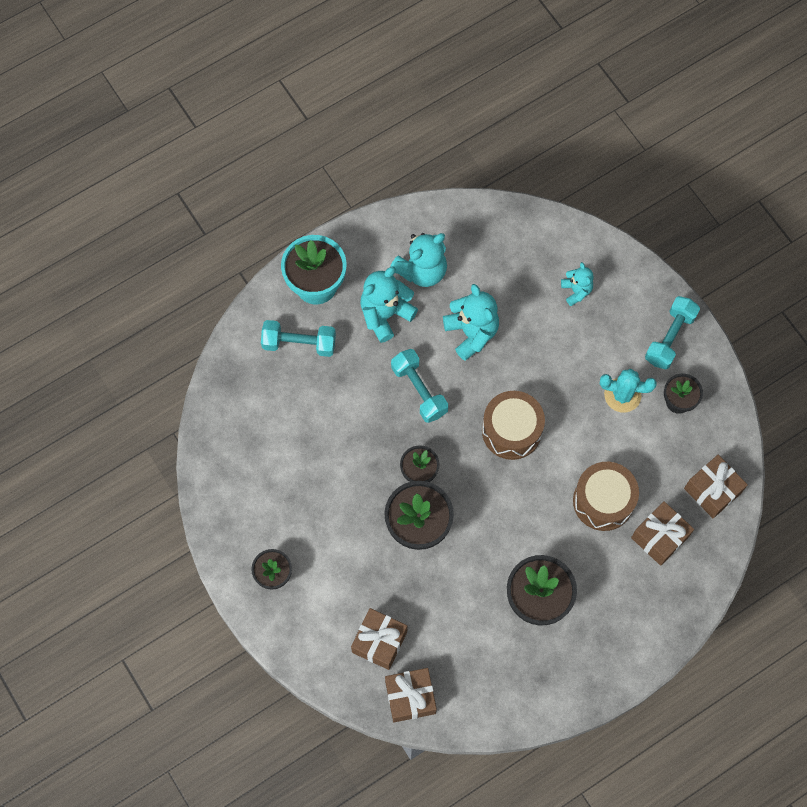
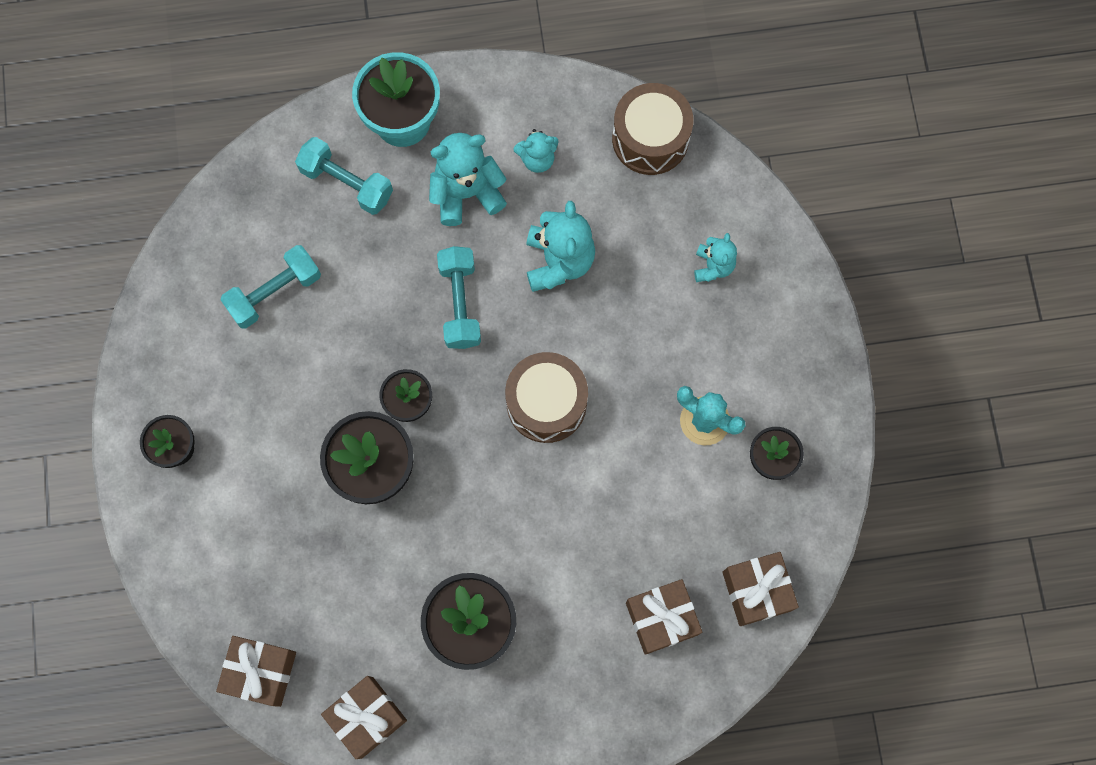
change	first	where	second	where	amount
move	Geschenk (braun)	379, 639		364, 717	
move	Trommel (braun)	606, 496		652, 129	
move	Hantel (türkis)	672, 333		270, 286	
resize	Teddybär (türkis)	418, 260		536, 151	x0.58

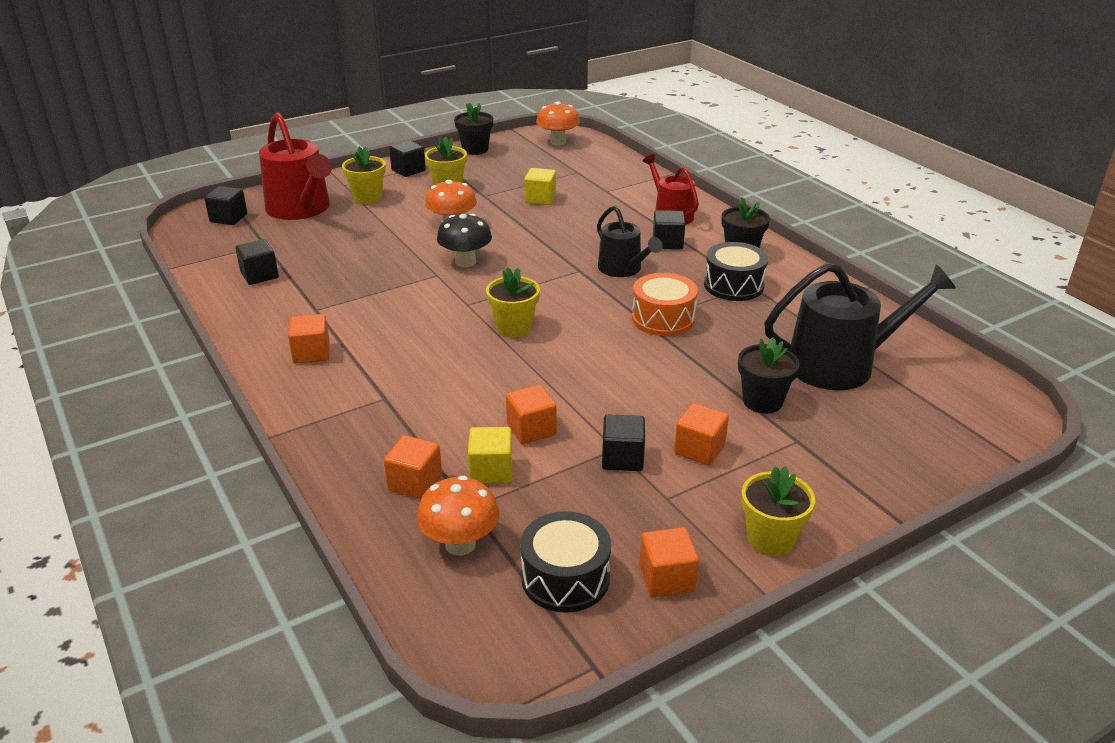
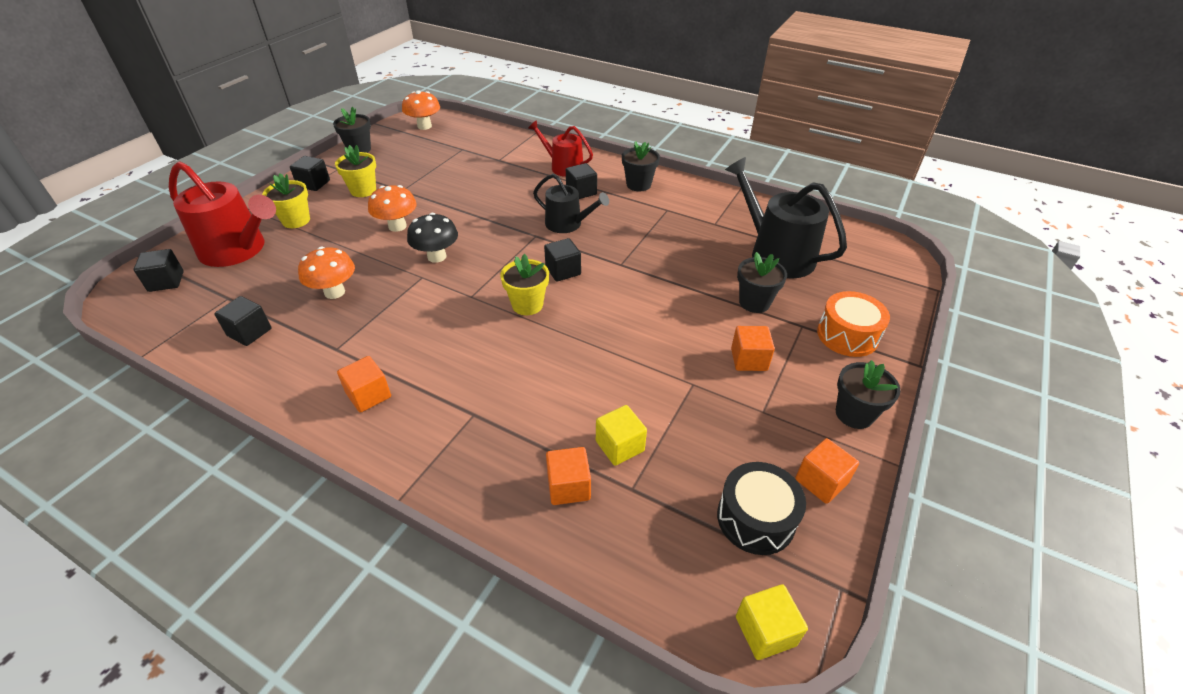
change	first	where	second	where	amount
delete	Kubus (orange)	531, 414			
delete	Trommel (schwarz)	736, 271			
move	Pilz (orange)	458, 516		326, 273	
move	Kubus (gelb)	540, 186		772, 622	
move	Kubus (schwarz)	623, 442		562, 260	
move	Trommel (orange)	665, 304		853, 324	
recolor	Blumentopf (gelb)	778, 511	Blumentopf (schwarz)	868, 394	
rotate	Gießkanne (schwarz)	860, 326		786, 218	90 degrees counterclockwise

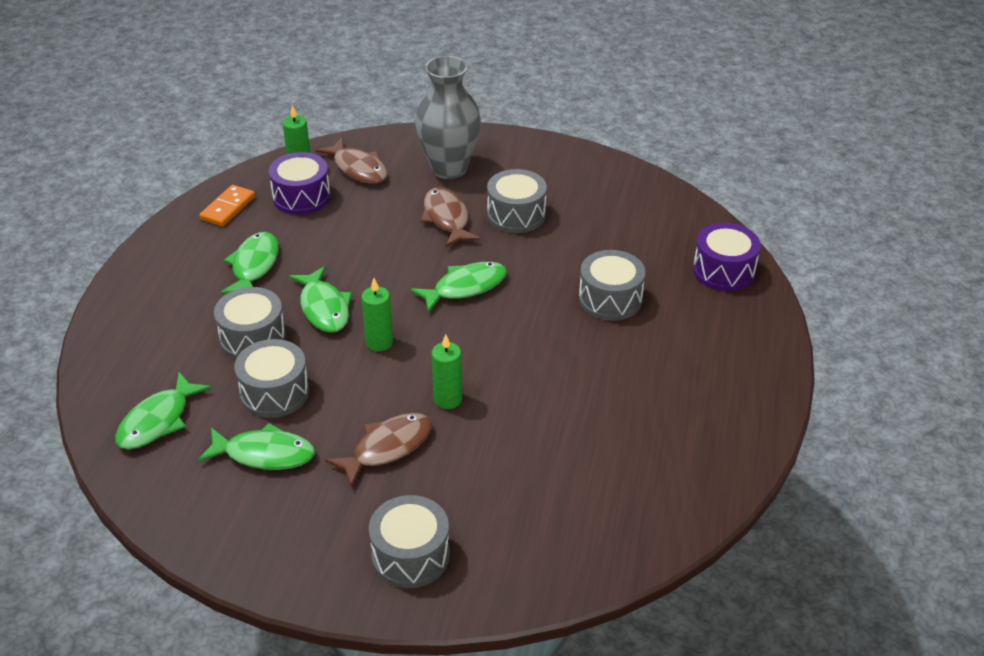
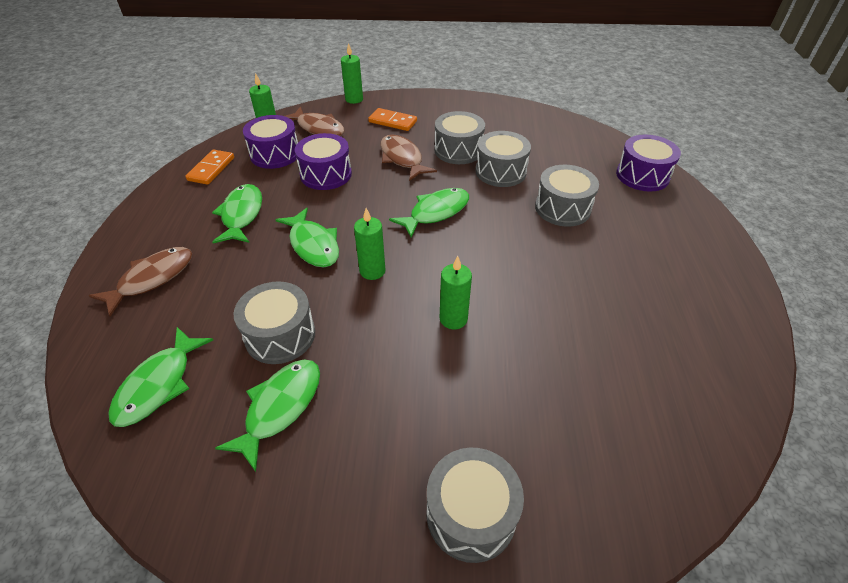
change	first	where	second	where	amount
insert			Trommel (lila)	323, 161	
insert			Kerze (grün)	352, 73	
move	Trommel (grau)	250, 323		503, 159	
move	Fisch (braun)	378, 450		140, 282	
replace	Vase (grau)	448, 117	Dominostein (orange)	392, 119	
rotate	Fisch (grün)	256, 446		267, 416	60 degrees counterclockwise

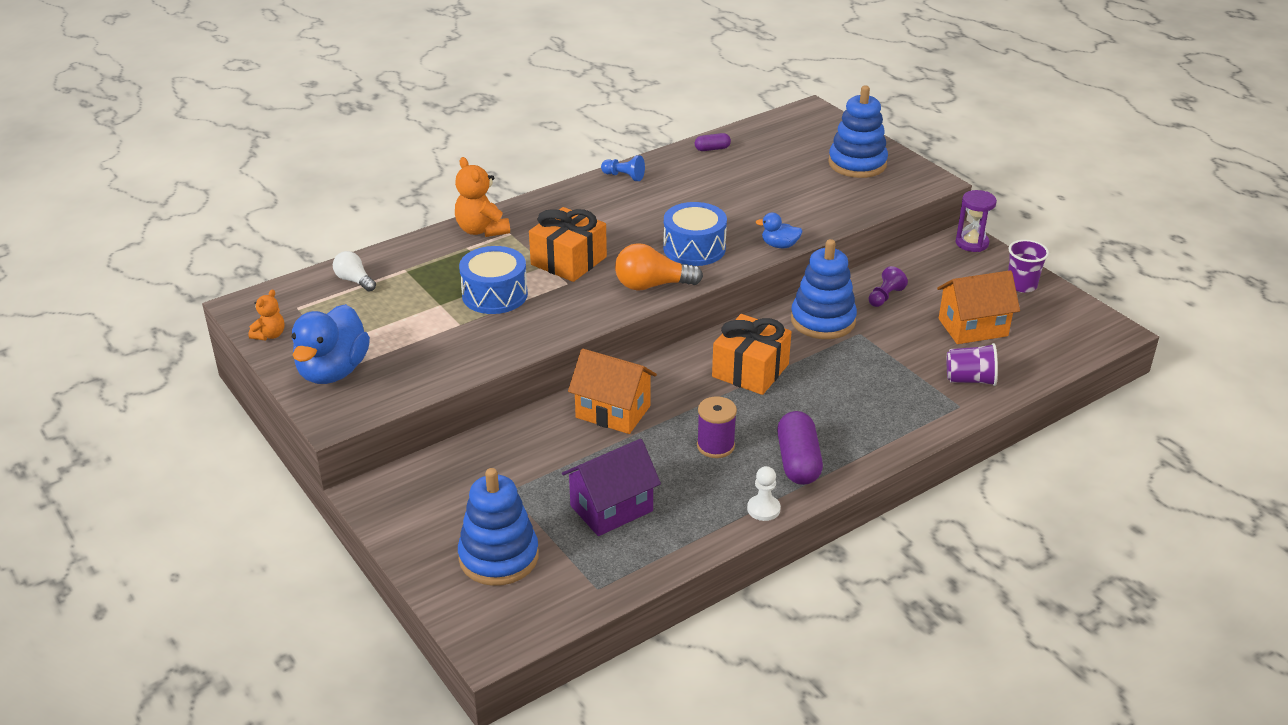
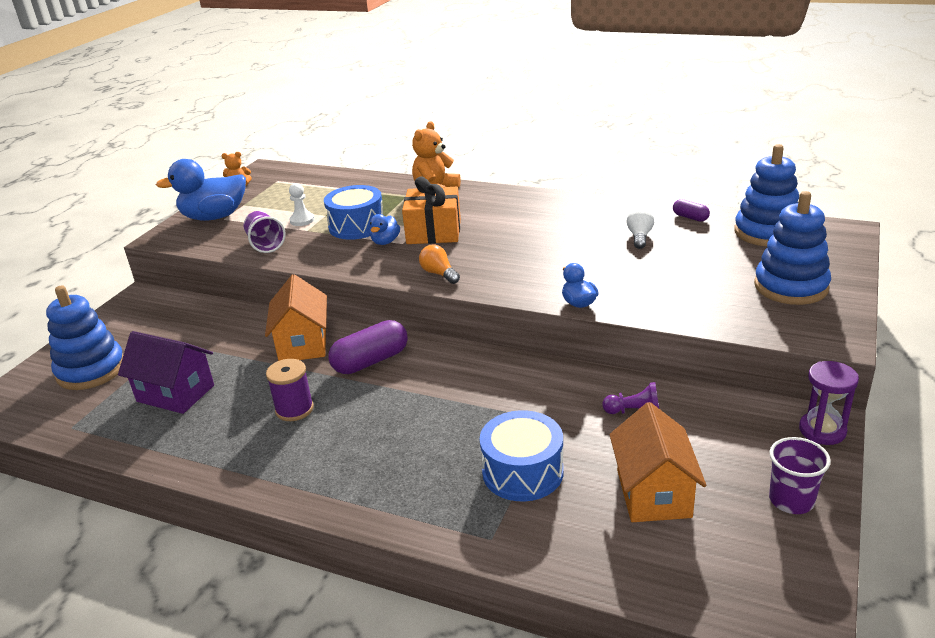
change	first	where	second	where	amount
delete	Bauer (blau)	623, 168			
delete	Geschenk (orange)	751, 354			
insert			Ente (blau)	385, 229	
move	Glühbirne (weiß)	354, 271		640, 228	
move	Trommel (blau)	695, 234		522, 455	
move	Bauer (weiß)	764, 493		301, 204	
move	Kapsel (lila)	800, 448		368, 347	
move	Stapelspielzeug (blau)	824, 289		766, 195	
move	Becher (lila)	972, 364		265, 232	
rotate	Haus (orange)	978, 307		658, 462	45 degrees clockwise
resize	Glühbirne (orange)	659, 267		439, 264	x0.62

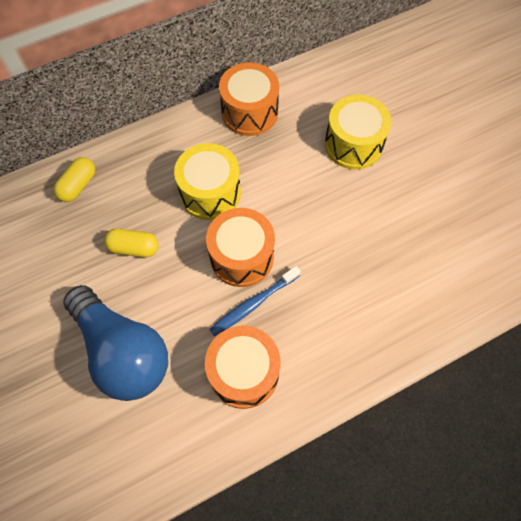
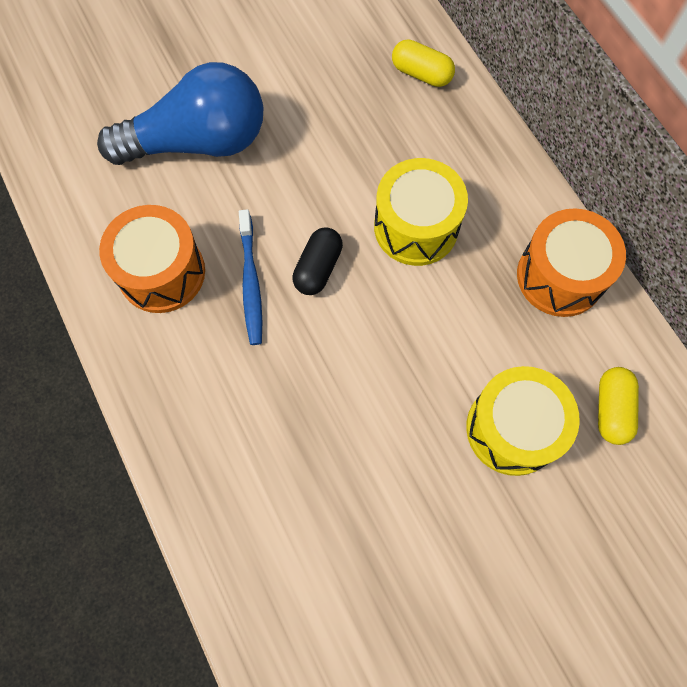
change	first	where	second	where	amount
move	Kapsel (gelb)	131, 243		618, 406	
replace	Trommel (orange)	240, 247	Kapsel (schwarz)	317, 261	
rotate	Glühbirne (blau)	115, 343		180, 113	150 degrees counterclockwise
rotate	Zahnbürste (blau)	255, 301		250, 277	150 degrees counterclockwise

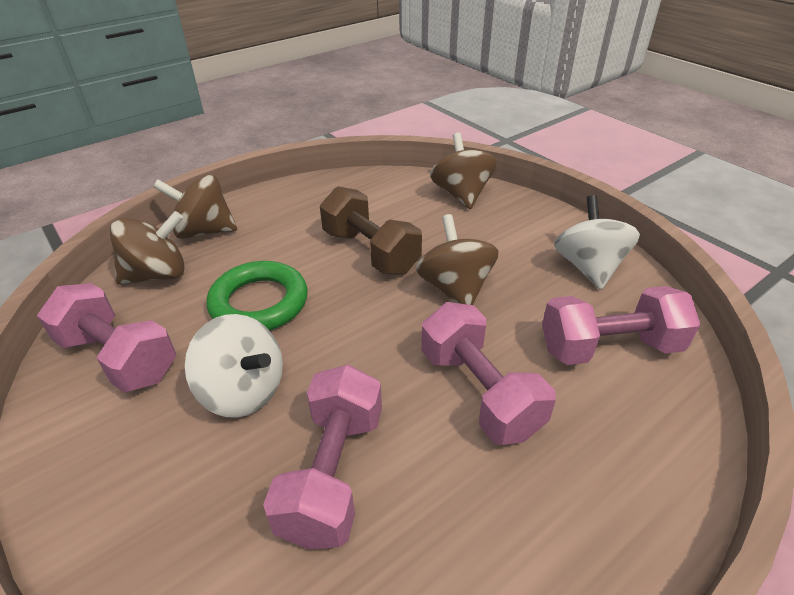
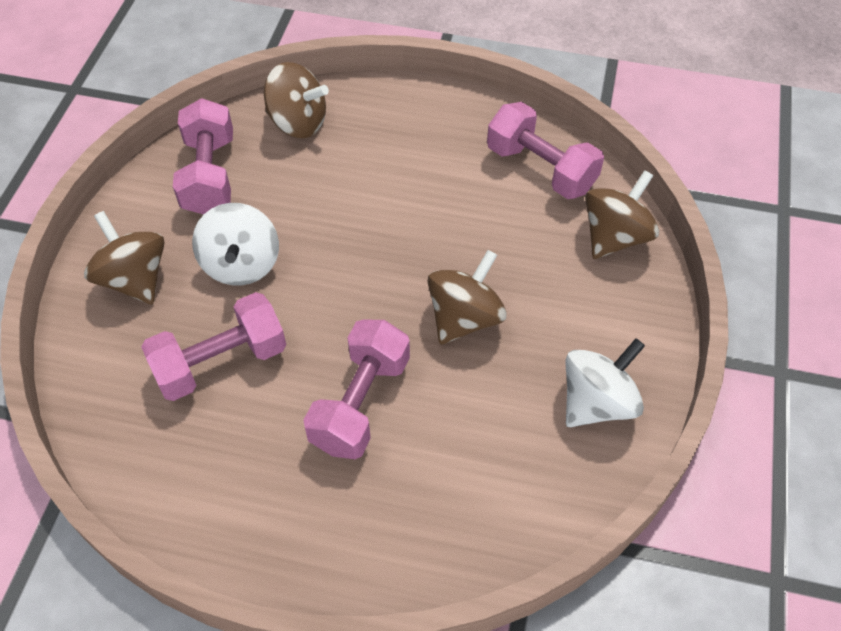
change	first	where	second	where	amount
delete	Ring (grün)	257, 296			
delete	Hantel (braun)	371, 230			
move	Kreisel (braun)	195, 206		124, 257	
move	Hantel (rosa)	621, 325		545, 150	

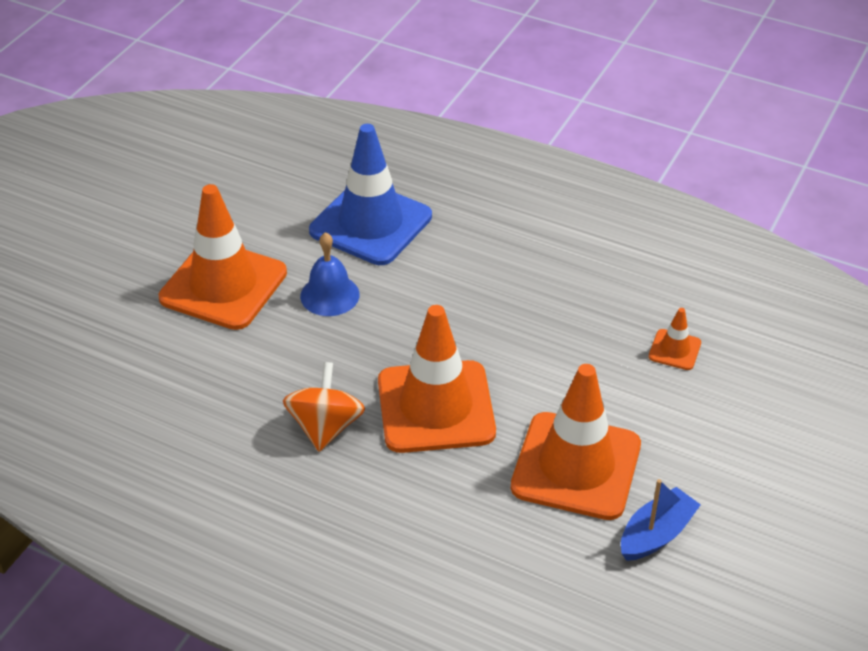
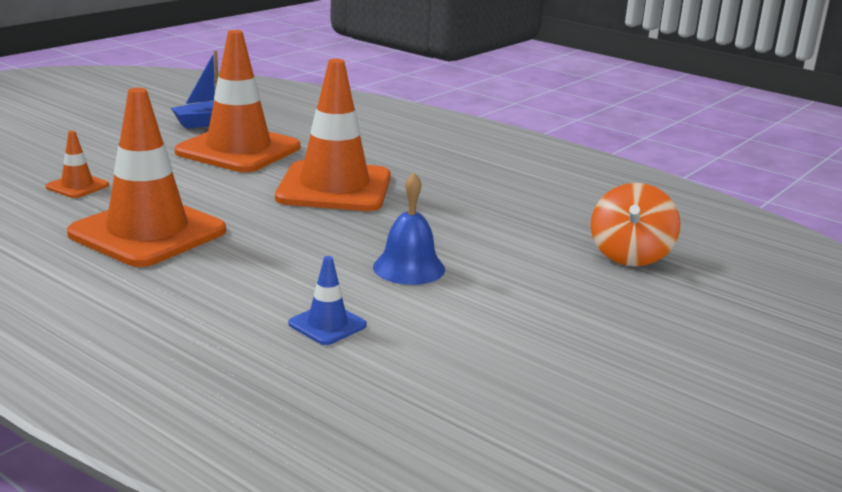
change	first	where	second	where	amount
move	Leitkegel (orange)	223, 257		146, 177	
move	Kreisel (orange)	324, 407		636, 224	
resize	Leitkegel (blau)	370, 194		327, 300	x0.43

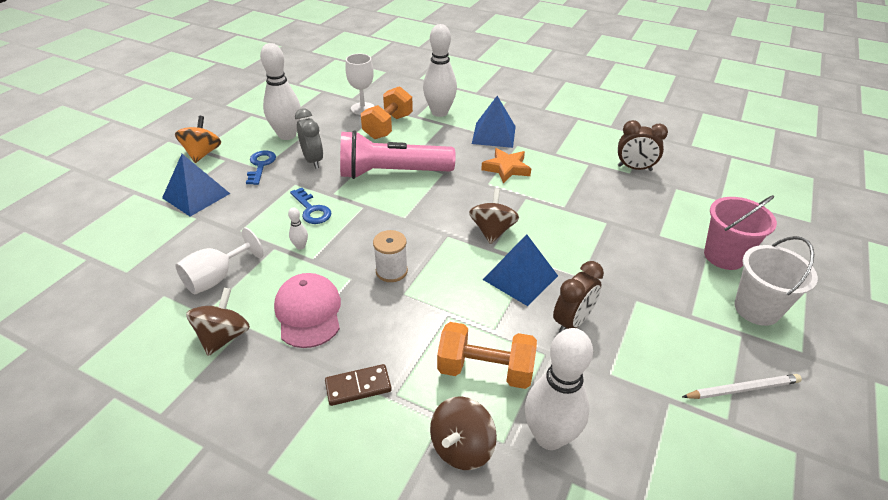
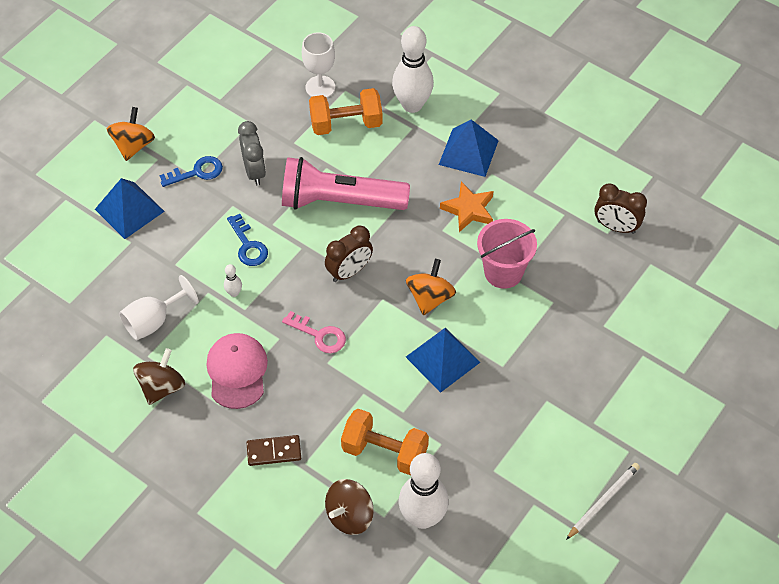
change	first	where	second	where	amount
delete	Bowlingkegel (weiß)	280, 91			
delete	Eimer (weiß)	776, 281			
move	Wecker (braun)	578, 297		349, 254	
move	Eimer (rosa)	740, 232		507, 254	
replace	Garnrolle (weiß)	390, 256	Schlüssel (rosa)	314, 332	
recolor	Kreisel (braun)	494, 216	Kreisel (orange)	431, 287	
rotate	Schlüssel (blau)	261, 167		191, 171	60 degrees clockwise
rotate	Hantel (orange)	387, 112		345, 111	45 degrees clockwise
rotate	Bleistift (weiß)	742, 386		603, 501	45 degrees counterclockwise

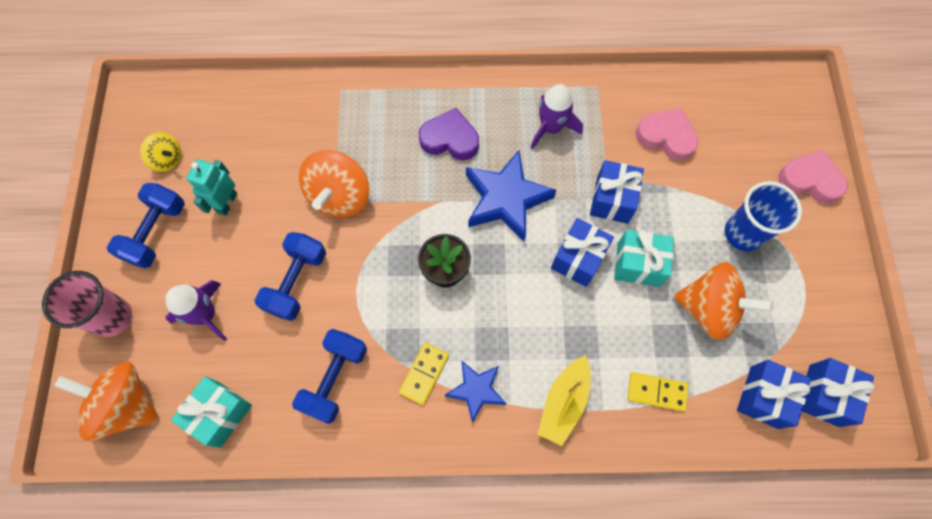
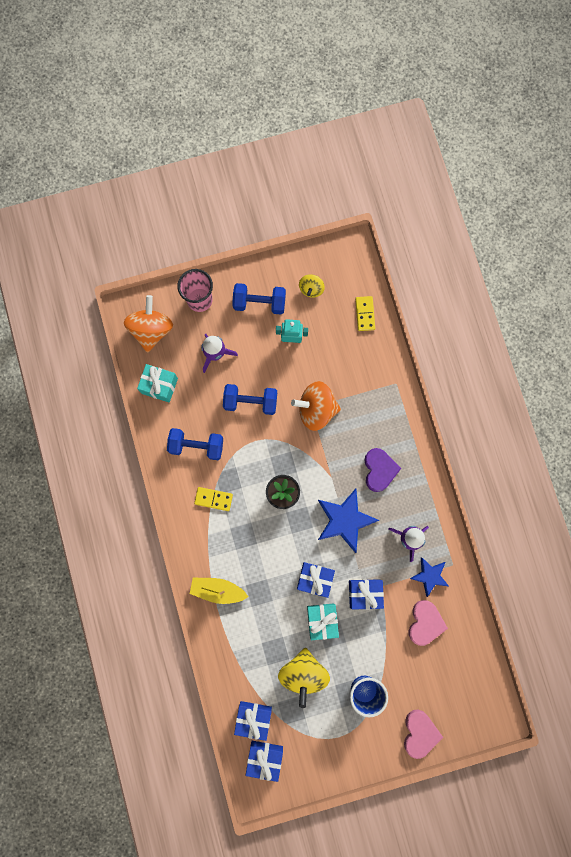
change	first	where	second	where	amount
move	Stern (blau)	475, 392		429, 577	
move	Dominostein (gelb)	657, 391		365, 313	
recolor	Kreisel (orange)	723, 301	Kreisel (gelb)	304, 678	

